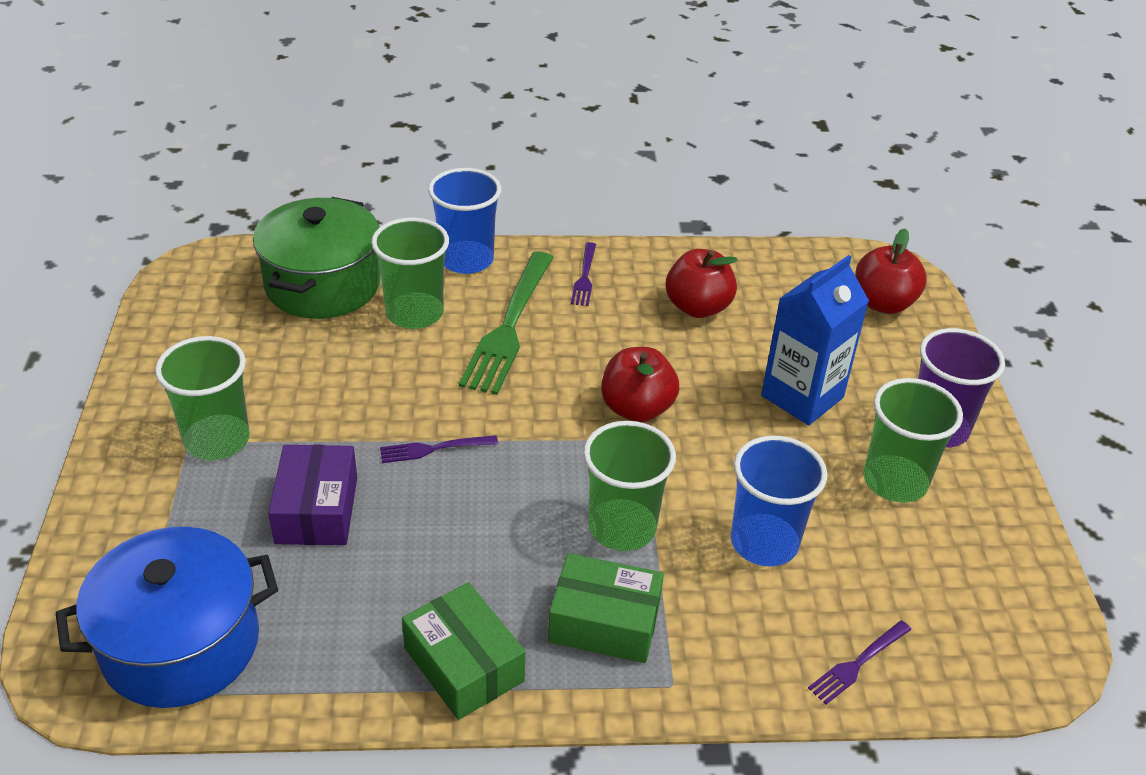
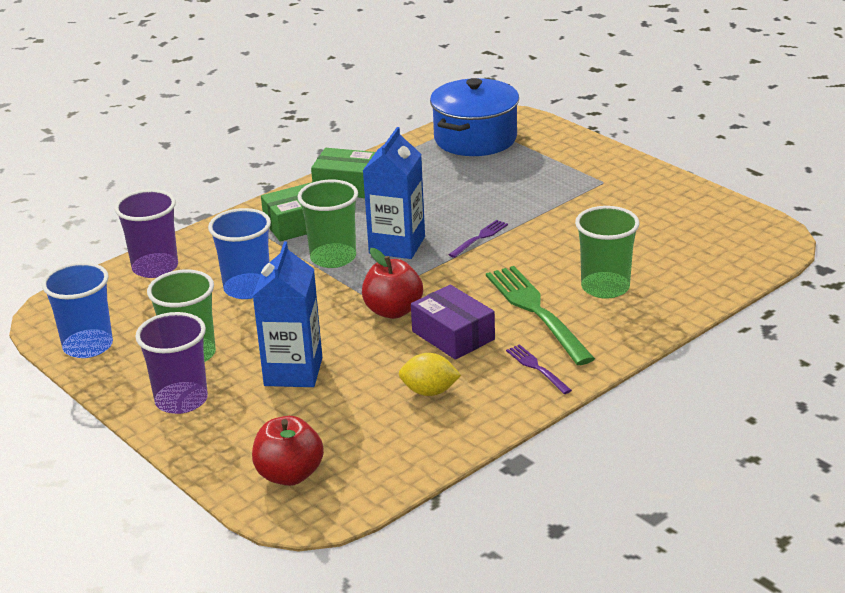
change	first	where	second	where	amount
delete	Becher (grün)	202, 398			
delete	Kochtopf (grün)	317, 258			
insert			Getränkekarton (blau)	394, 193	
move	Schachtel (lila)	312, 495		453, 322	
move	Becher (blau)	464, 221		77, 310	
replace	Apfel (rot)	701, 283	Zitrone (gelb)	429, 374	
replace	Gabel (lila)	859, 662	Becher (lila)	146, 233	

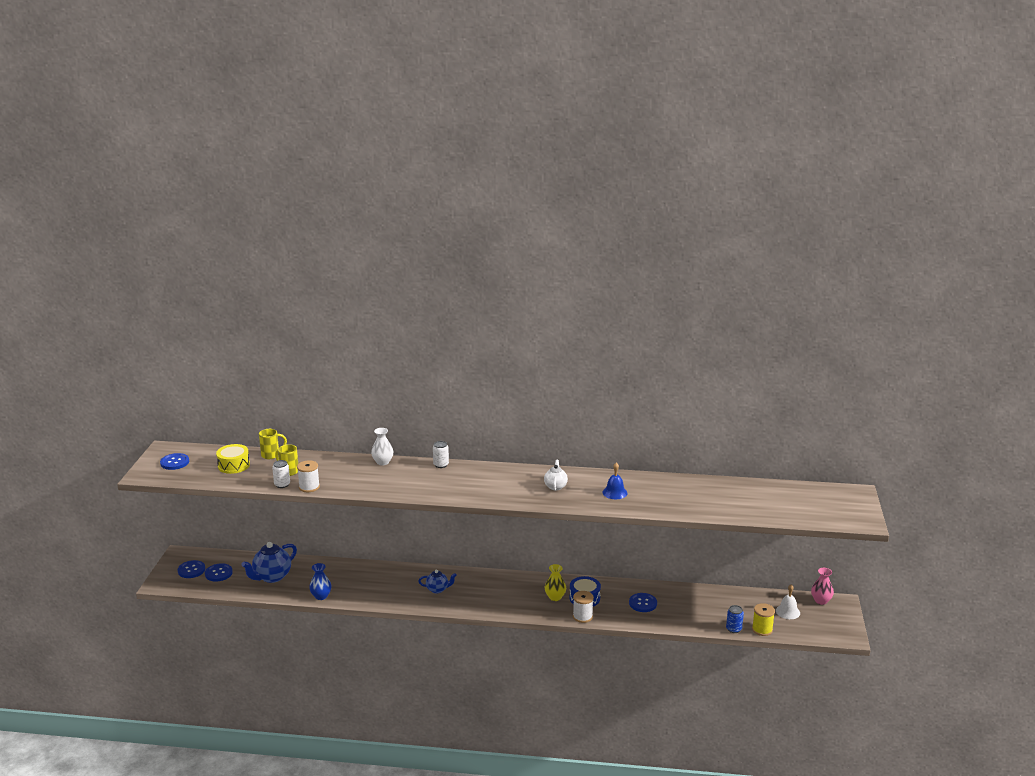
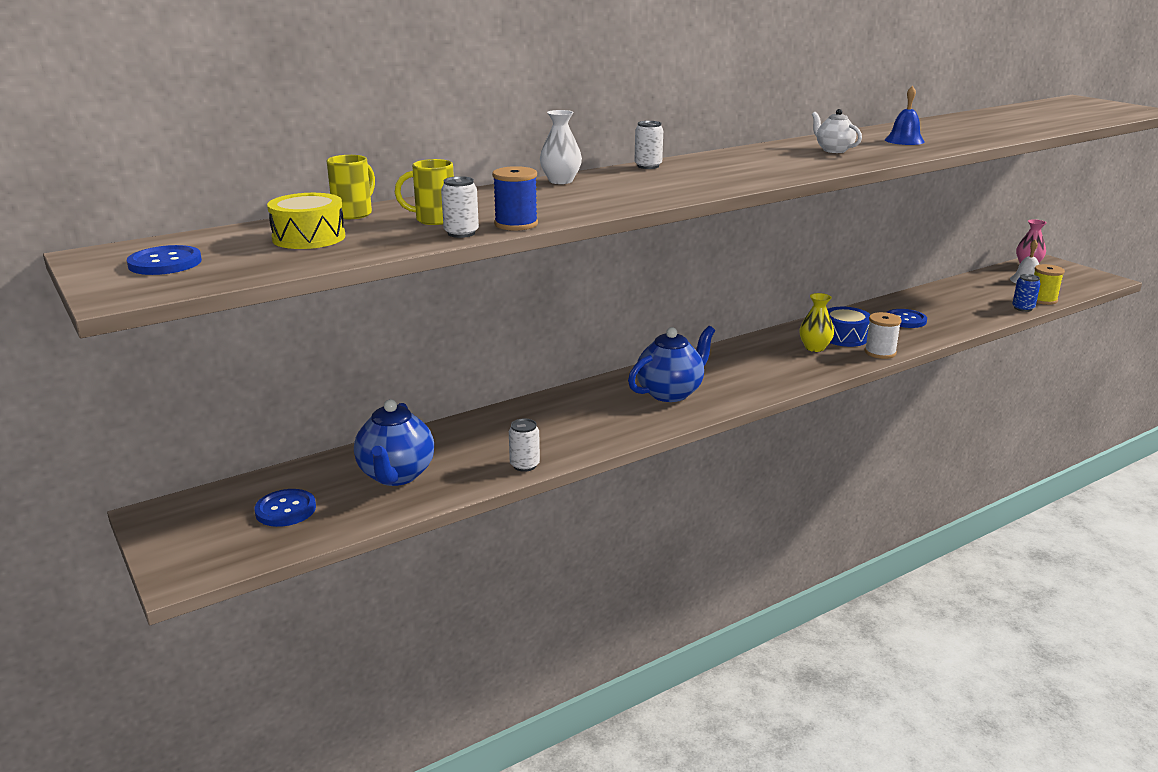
change	first	where	second	where	amount
delete	Knopf (blau)	191, 569			
replace	Vase (blau)	320, 581	Dose (weiß)	524, 445	
recolor	Garnrolle (weiß)	308, 476	Garnrolle (blau)	515, 198	
resize	Teekanne (blau)	437, 581		671, 364	x1.74

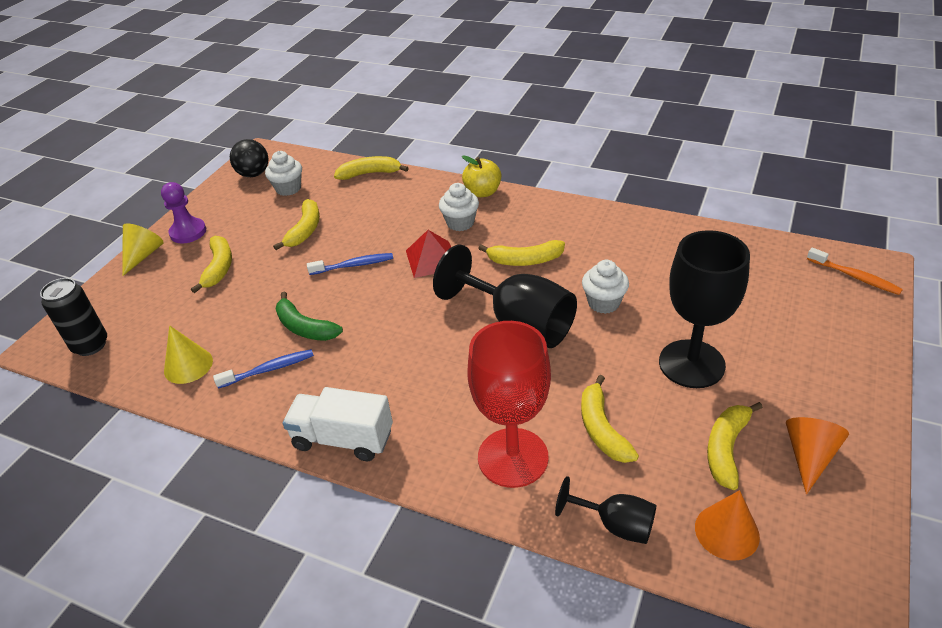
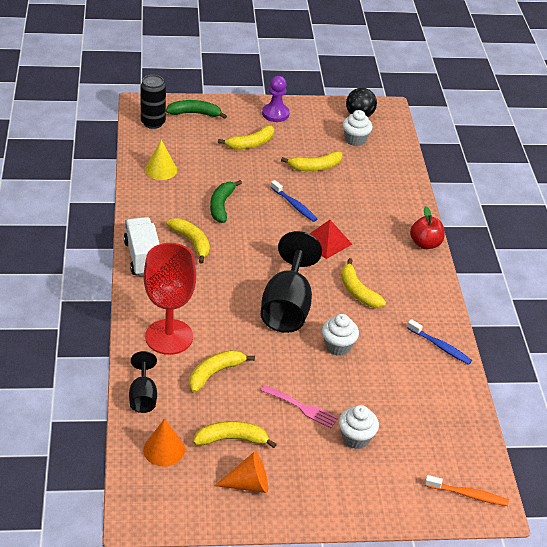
change	first	where	second	where	amount
delete	Kegel (gelb)	143, 249			
insert			Banane (grün)	196, 109	
move	Zahnbürste (blau)	263, 369		439, 342	
move	Banane (gelb)	371, 168		188, 241	
move	Muffin (weiß)	459, 207		359, 427	
replace	Kelch (schwarz)	704, 309	Gabel (rosa)	299, 406	
recolor	Apfel (gelb)	481, 176	Apfel (rot)	427, 227	
rotate	Zahnbürste (orange)	855, 271		467, 490	90 degrees counterclockwise

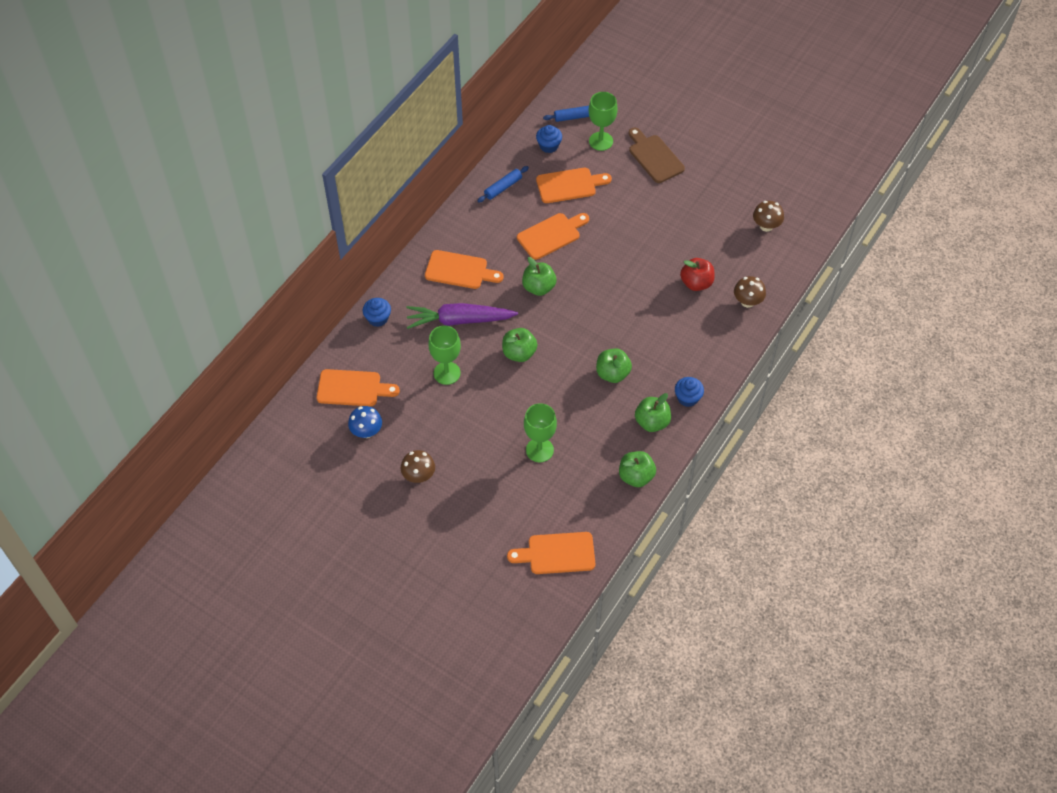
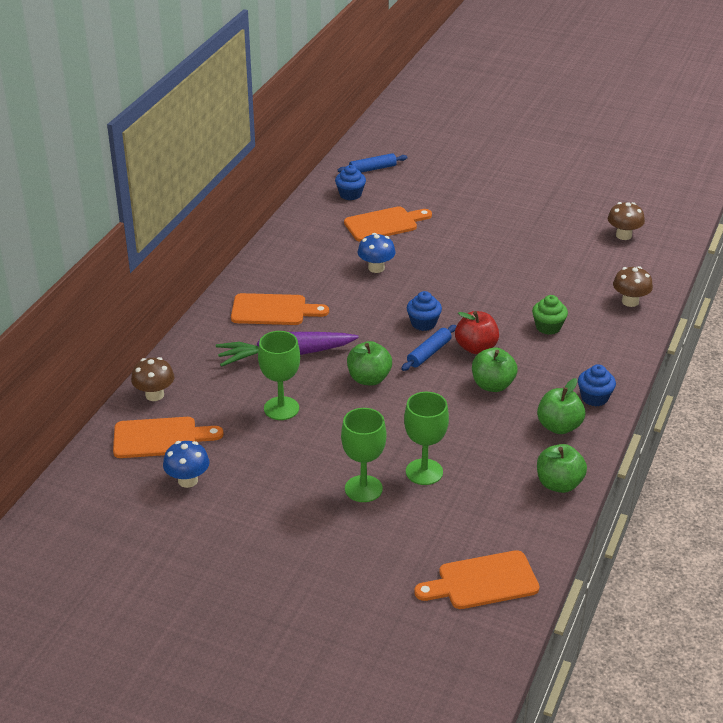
change	first	where	second	where	amount
delete	Apfel (grün)	539, 276			
delete	Schneidebrett (braun)	657, 155			
insert			Muffin (grün)	550, 315	
move	Muffin (blau)	377, 312		424, 311	
move	Pilz (braun)	418, 466		152, 379	
move	Nudelholz (blau)	503, 184		428, 348	
move	Kelch (grün)	603, 121		363, 455	
move	Apfel (rot)	697, 274		477, 332	
replace	Schneidebrett (orange)	553, 236	Pilz (blau)	377, 253	

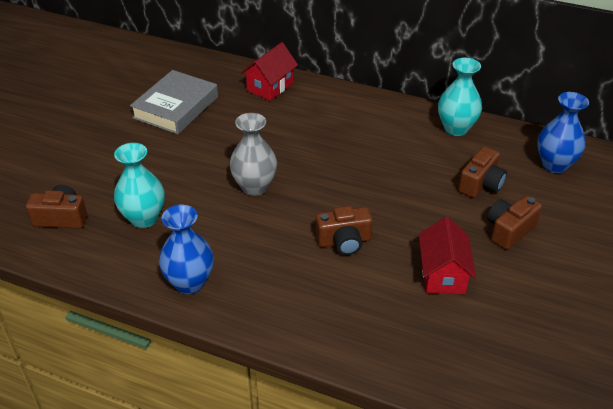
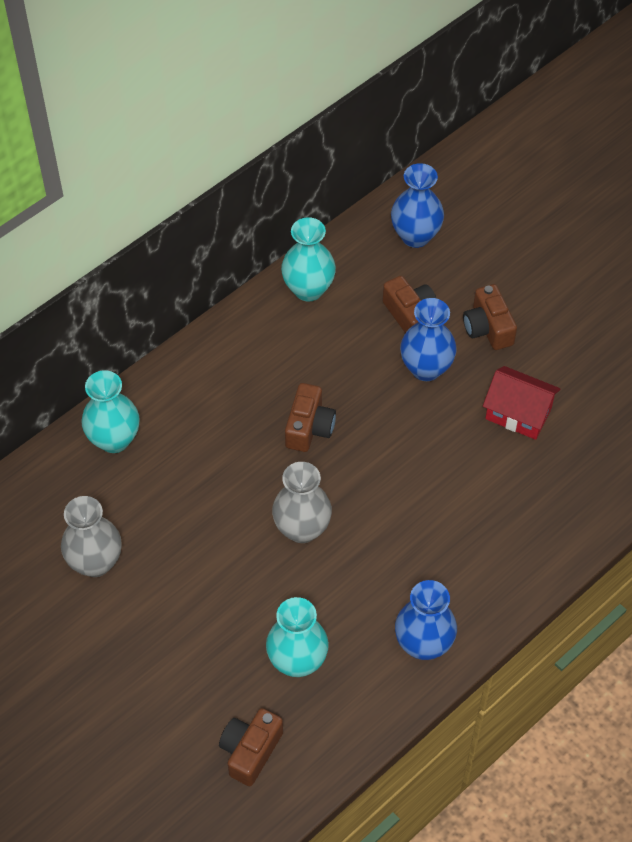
change	first	where	second	where	amount
insert			Vase (blau)	428, 339	
move	Kamera (braun)	344, 230		310, 417	
replace	Buch (grau)	174, 102	Vase (grau)	91, 536	
replace	Haus (rot)	269, 71	Vase (türkis)	110, 411	

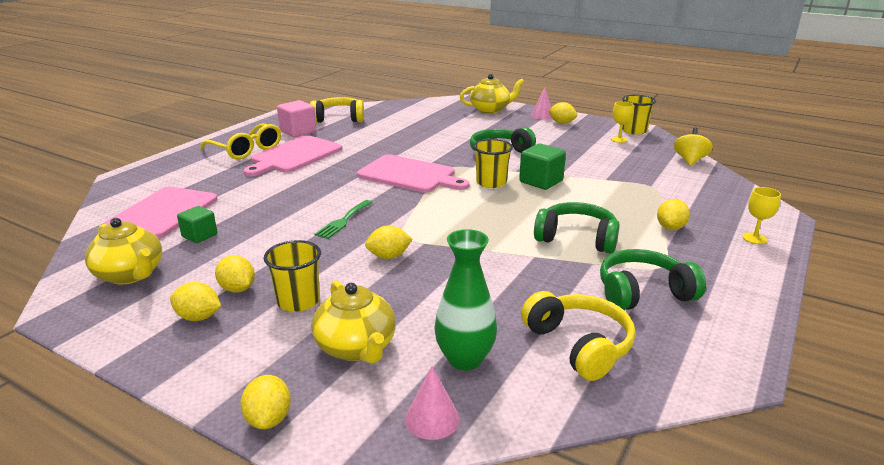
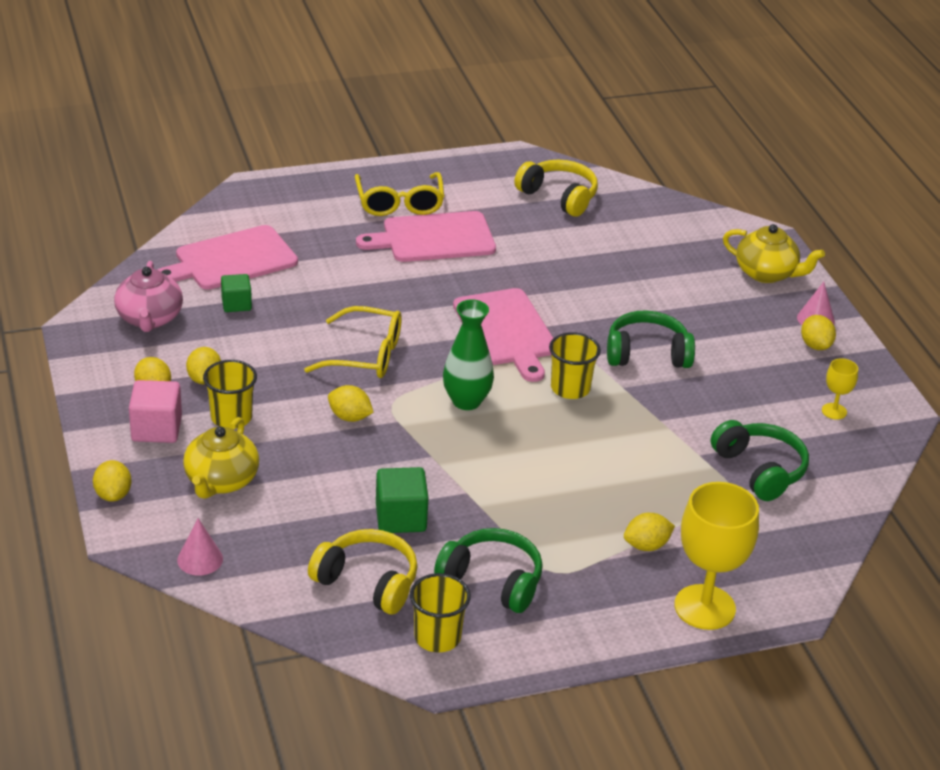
change	first	where	second	where	amount
delete	Kreisel (gelb)	693, 147			
move	Kubus (rosa)	296, 118		155, 411	
move	Vase (grün)	465, 299		468, 355	
move	Kubus (grün)	542, 167		402, 500	
move	Kopfhörer (grün)	577, 227		760, 460	
move	Becher (gelb)	639, 115		440, 613	
replace	Gabel (grün)	344, 219	Brille (gelb)	353, 342	
recolor	Teekanne (gelb)	124, 251	Teekanne (rosa)	148, 296	
rotate	Zitrone (gelb)	265, 402		112, 481	45 degrees counterclockwise
rotate	Kopfhörer (gelb)	578, 336		363, 571	75 degrees counterclockwise
resize	Kelch (gelb)	761, 215		717, 556	x2.14

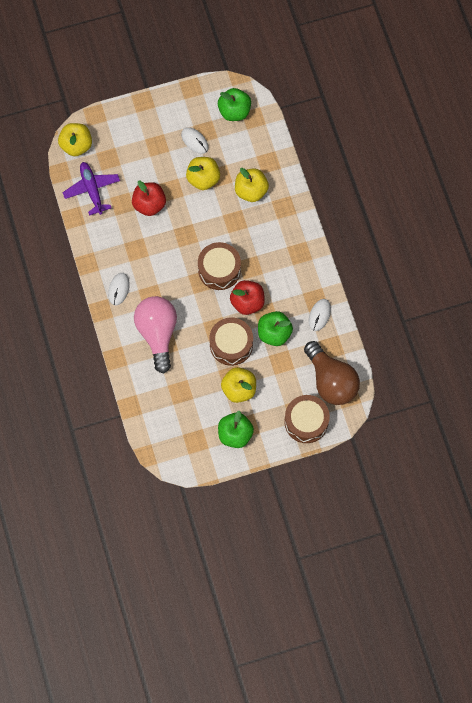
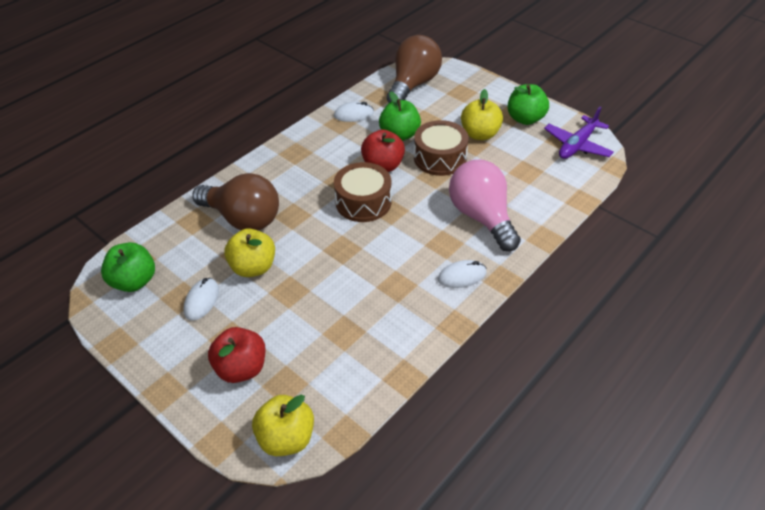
change	first	where	second	where	amount
delete	Trommel (braun)	307, 419			
move	Flugzeug (lila)	91, 189		579, 133	
move	Apfel (rot)	149, 198		237, 355	
replace	Apfel (gelb)	252, 185	Glühbirne (braun)	235, 201	
rotate	Glühbirne (rosa)	155, 334		485, 205	105 degrees clockwise

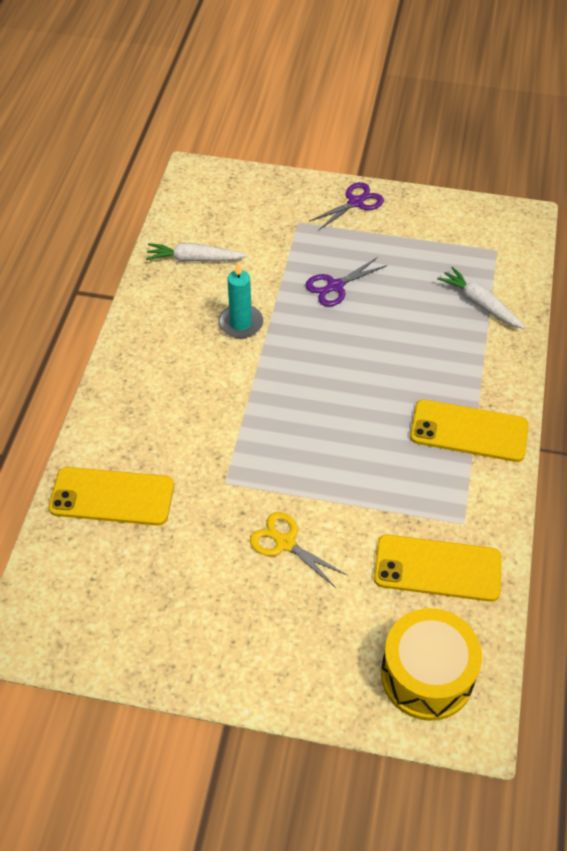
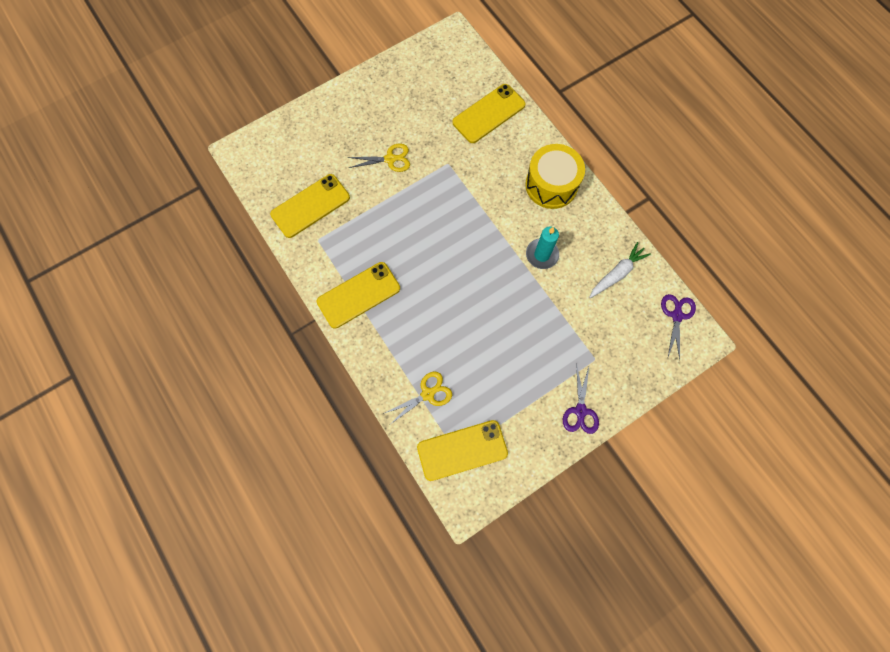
change	first	where	second	where	amount
insert			Handy (gelb)	462, 450	
move	Schere (lila)	346, 282		678, 327	
move	Trommel (gelb)	431, 664		555, 176	
replace	Karotte (weiß)	481, 298	Schere (gelb)	417, 397	

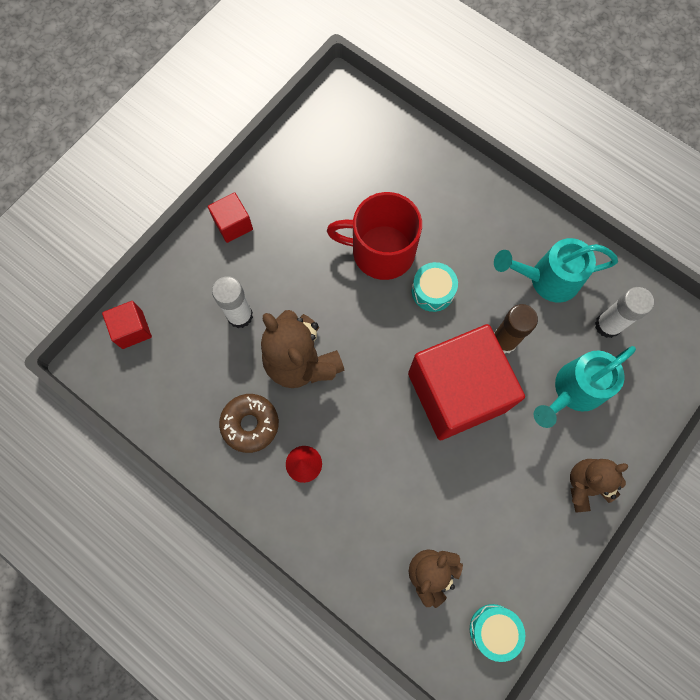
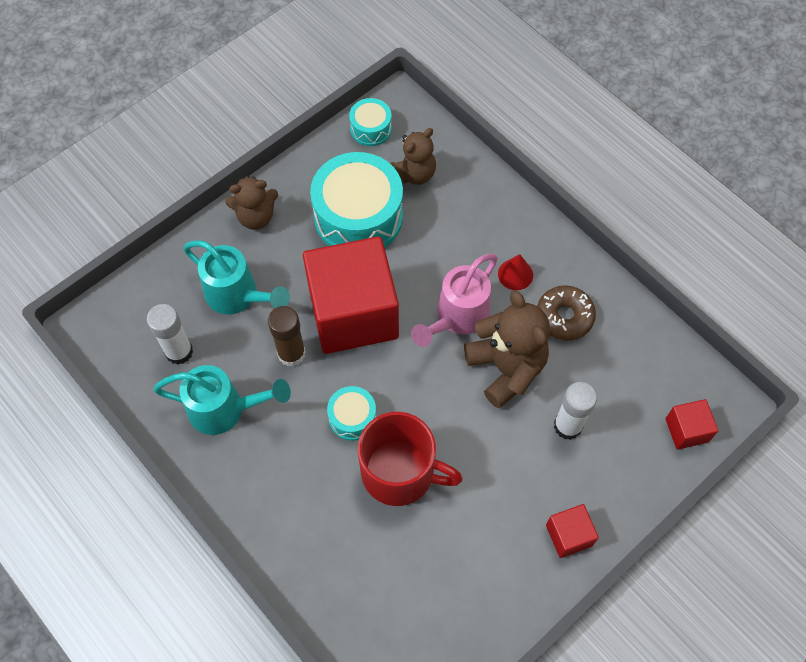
change	first	where	second	where	amount
insert			Trommel (türkis)	356, 200	
insert			Gießkanne (rosa)	454, 300	
rotate	Gießkanne (türkis)	585, 387		236, 277	60 degrees clockwise

